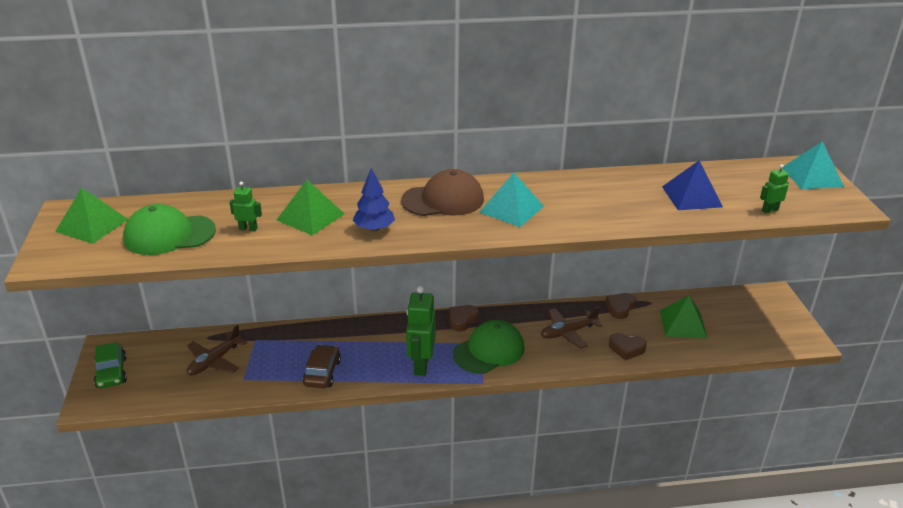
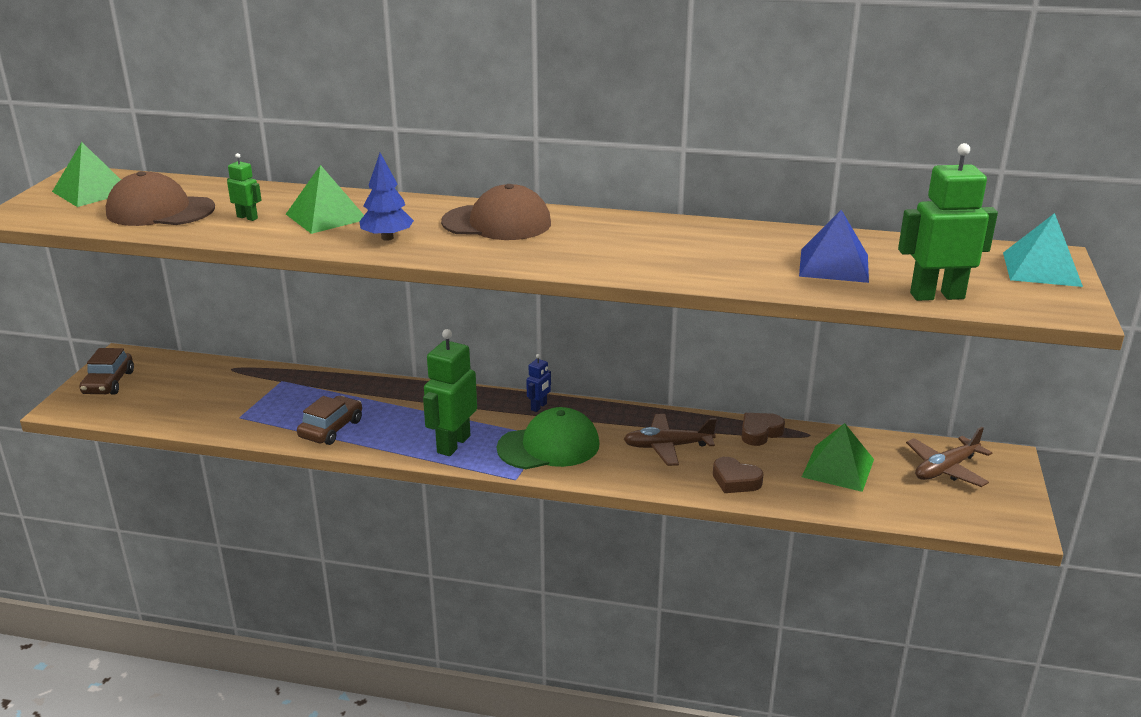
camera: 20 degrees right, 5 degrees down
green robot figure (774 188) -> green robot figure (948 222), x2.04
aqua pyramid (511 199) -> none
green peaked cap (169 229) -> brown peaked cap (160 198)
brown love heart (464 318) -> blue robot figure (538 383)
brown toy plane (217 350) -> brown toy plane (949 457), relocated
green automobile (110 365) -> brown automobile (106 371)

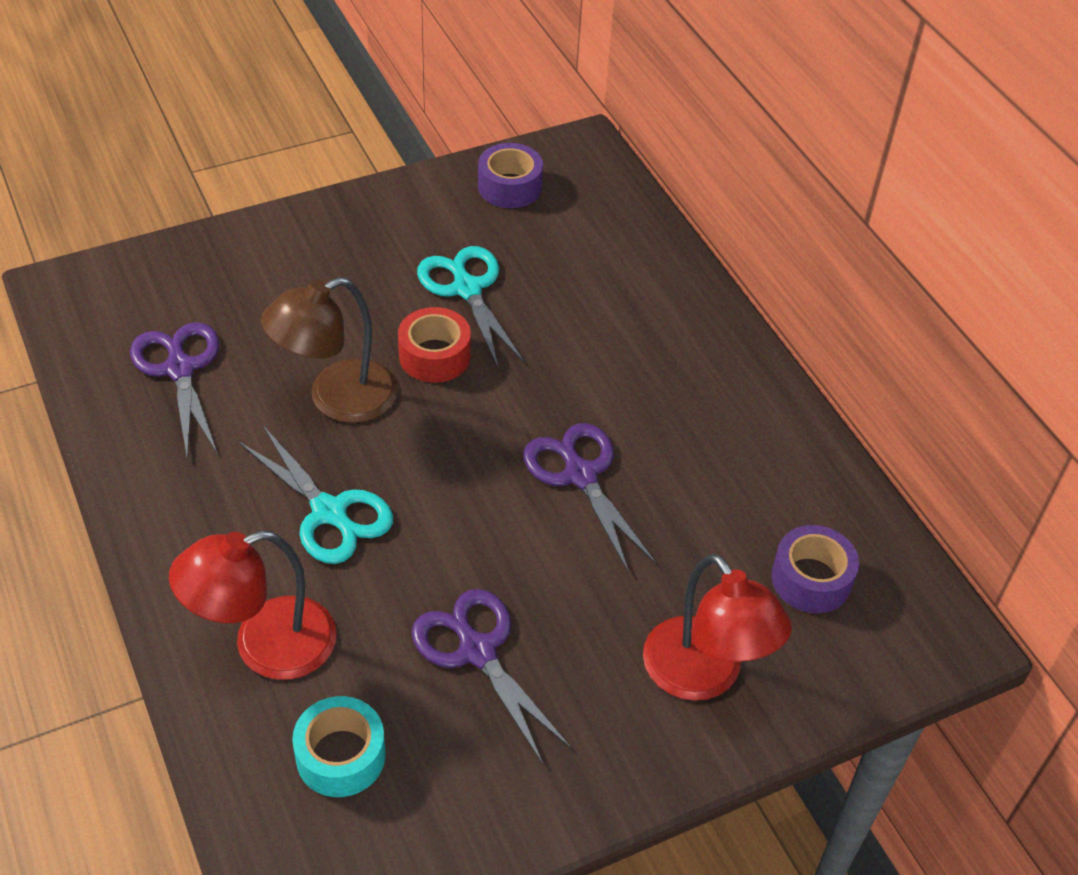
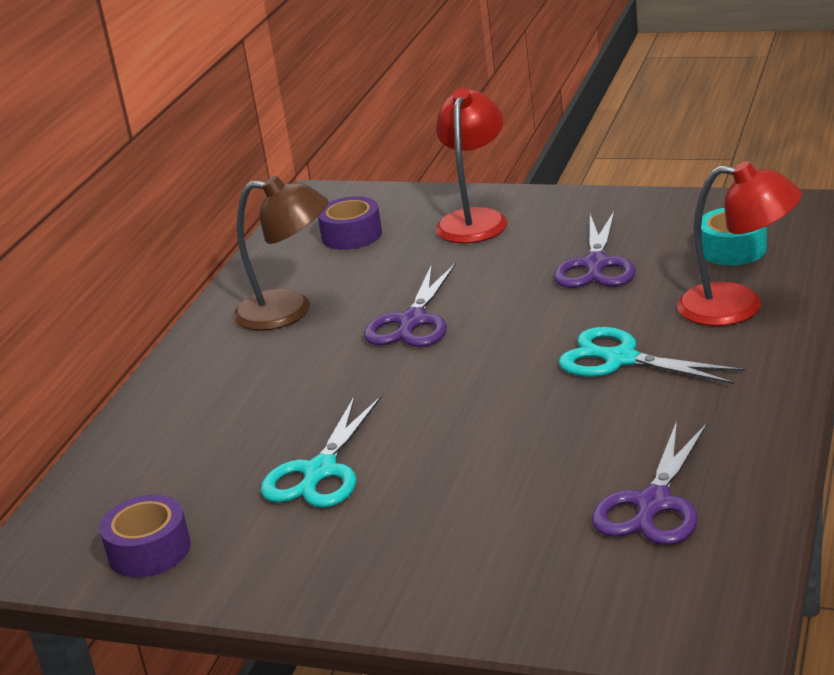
camera: 130 degrees left, 20 degrees down
brown lamp (329 350) -> brown lamp (280 253), relocated
scarlet tape (434 345) -> none
aqua shears (316 495) -> aqua shears (652 355), 60 degrees counterclockwise

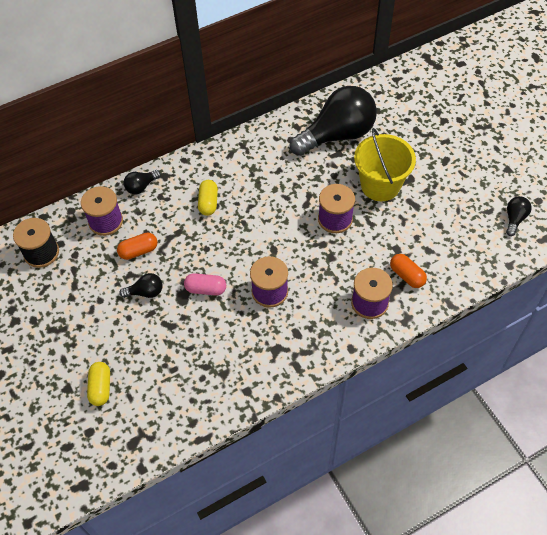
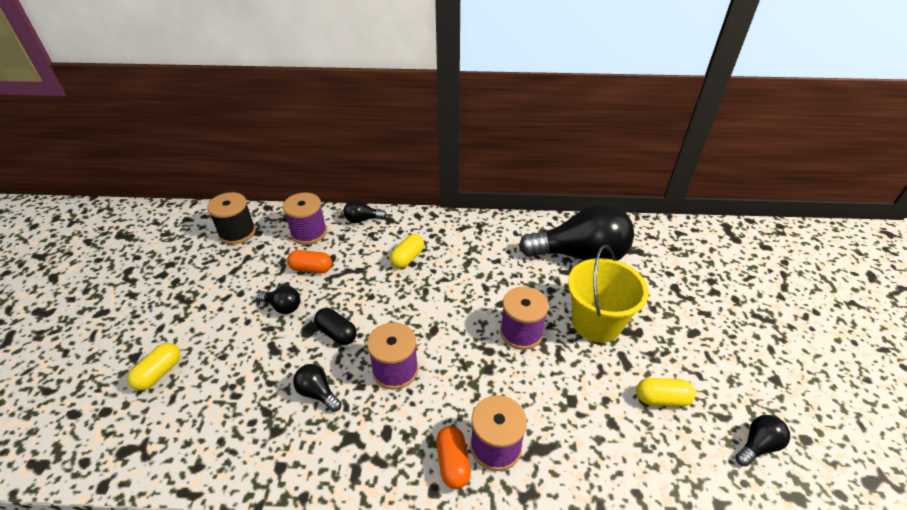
camera: 30 degrees right, 15 degrees down
orange-coloured capsule (408 271) -> orange-coloured capsule (453 457), relocated
pink capsule (205 284) -> black capsule (335 326)
none -> black bulb (317 388)
none -> yellow capsule (665 392)

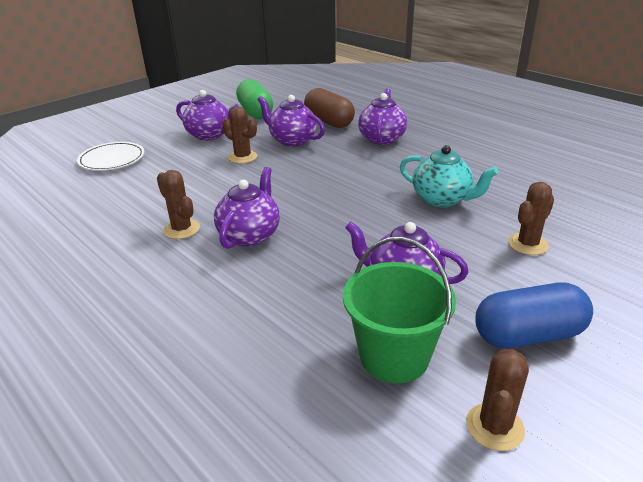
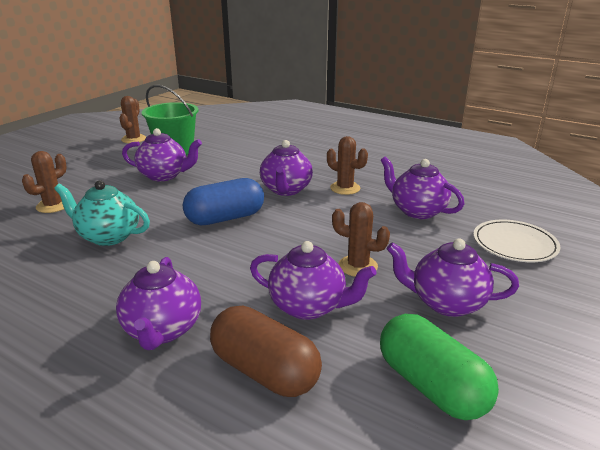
camera: 165 degrees right, 5 degrees down
blue capsule (534 315) -> blue capsule (223 201), relocated
none -> violet tea pot (422 187)

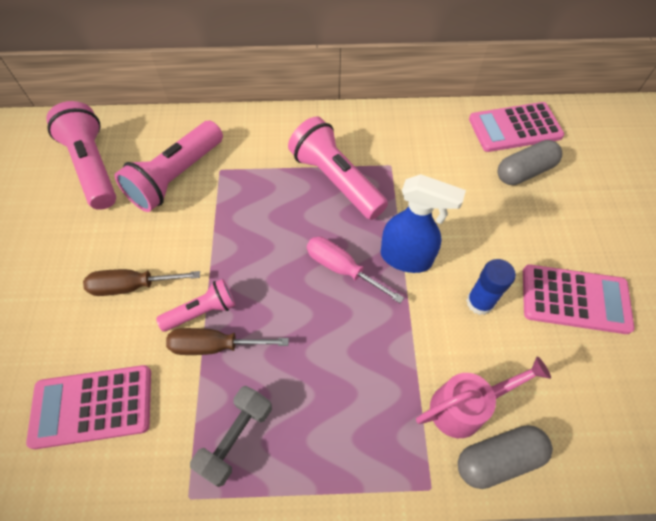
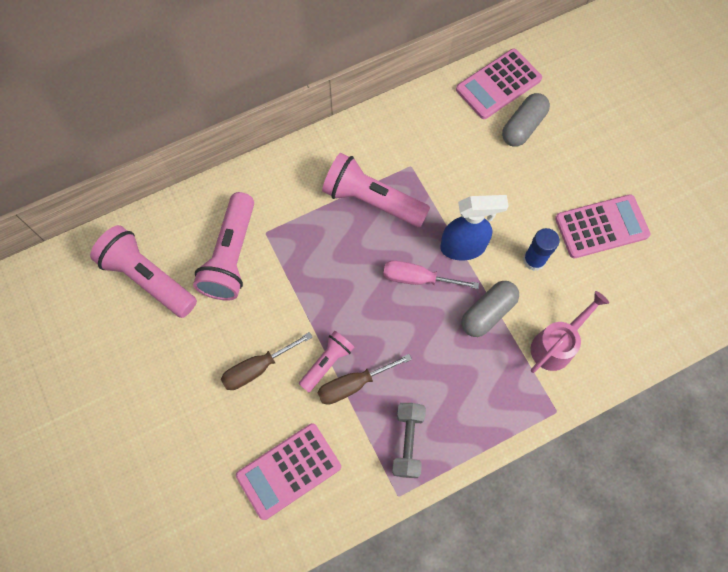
camera: 25 degrees left, 10 degrees up
grey capsule (505 457) -> grey capsule (490 309), relocated

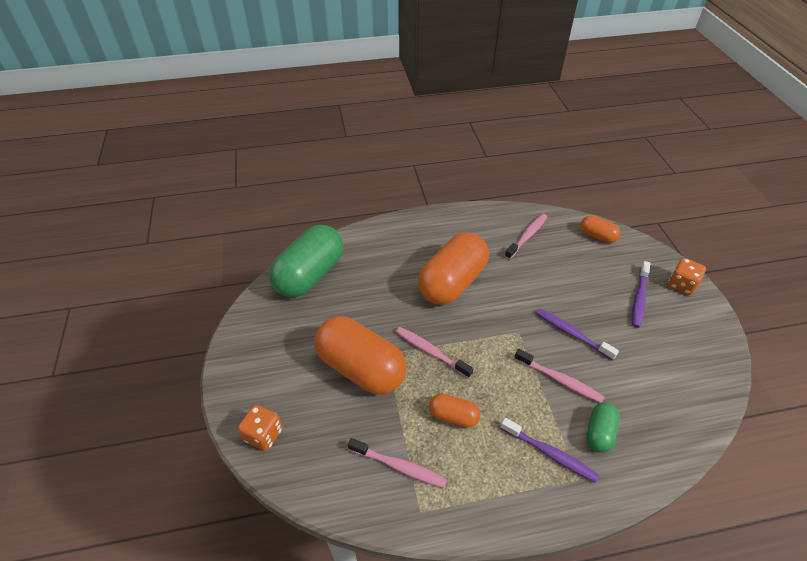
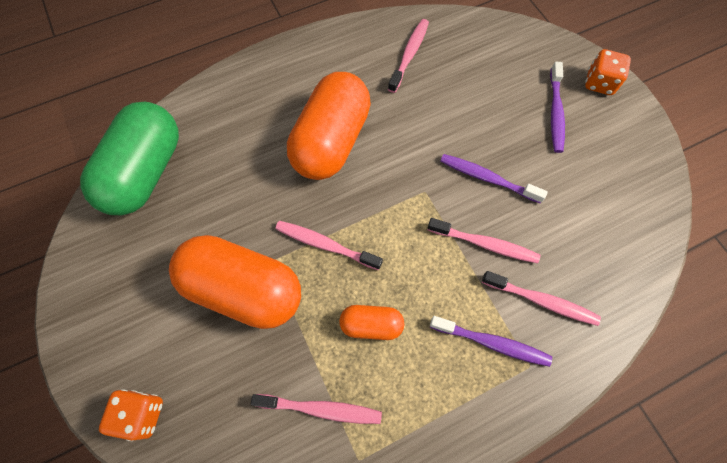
camera: 15 degrees left, 20 degrees up
orange-coloured capsule (600 229) -> none
green capsule (602 427) -> pink tooth brush (541 298)

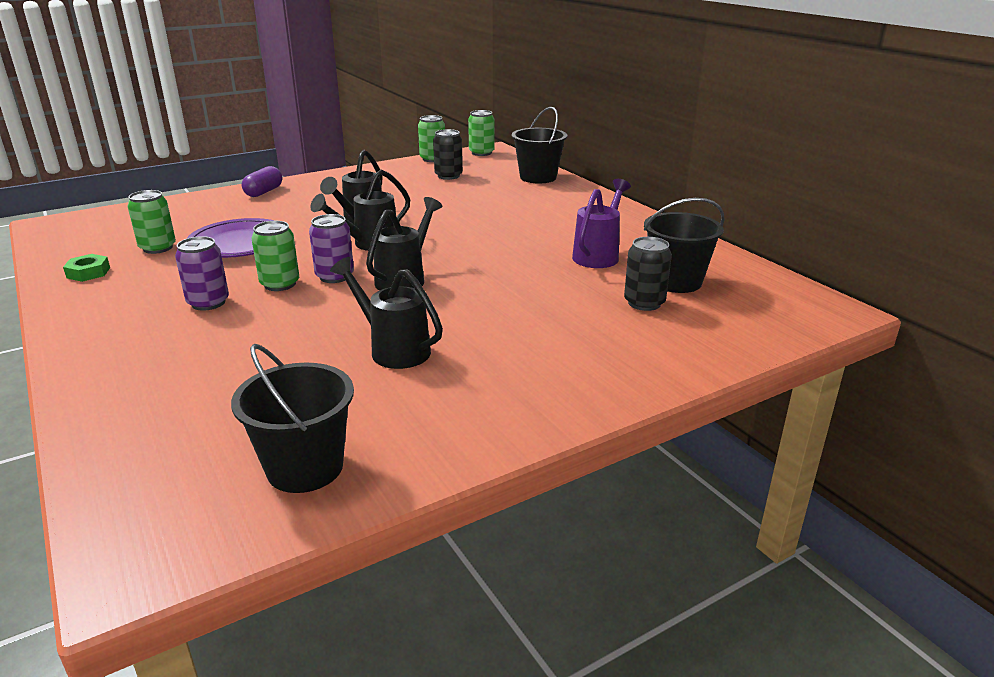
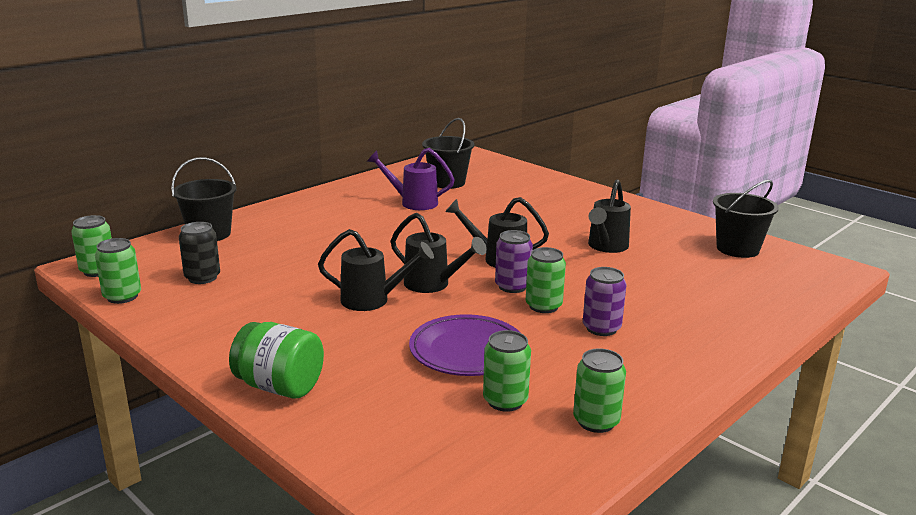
camera: 105 degrees left, 5 degrees down
violet capsule (262 181) -> green preserve jar (276 360)
black tin (648 274) -> none
green hexagon nut (86 268) -> green tin (599 390)

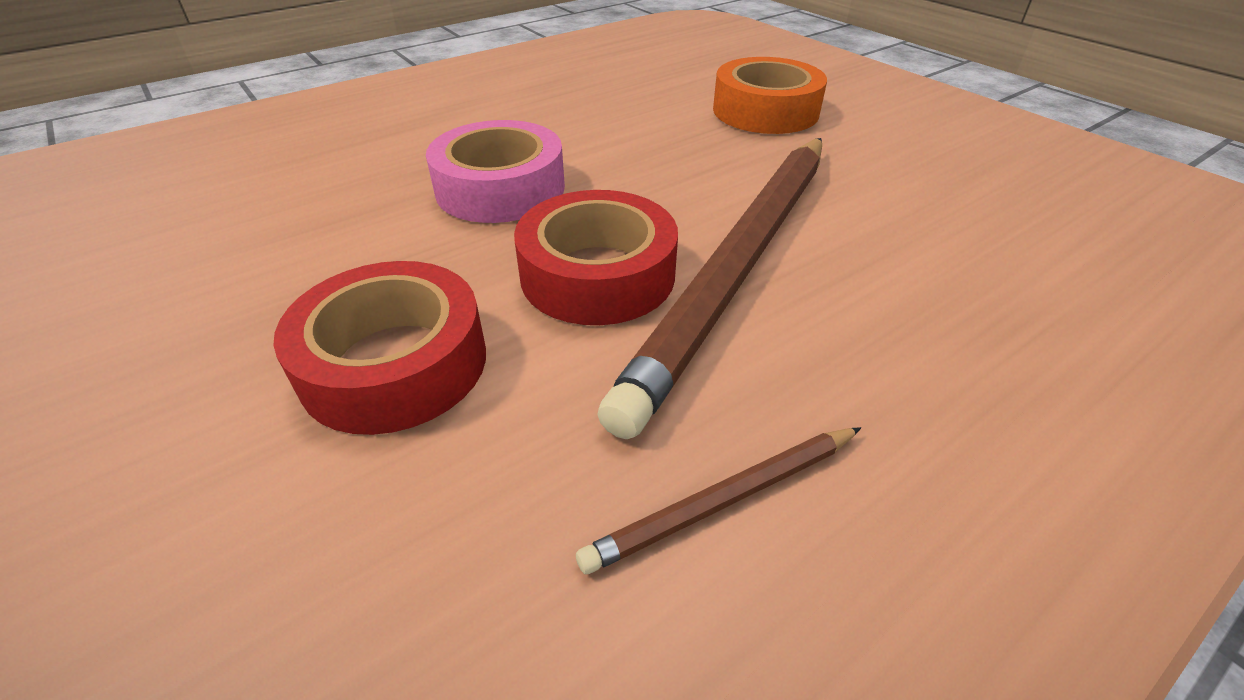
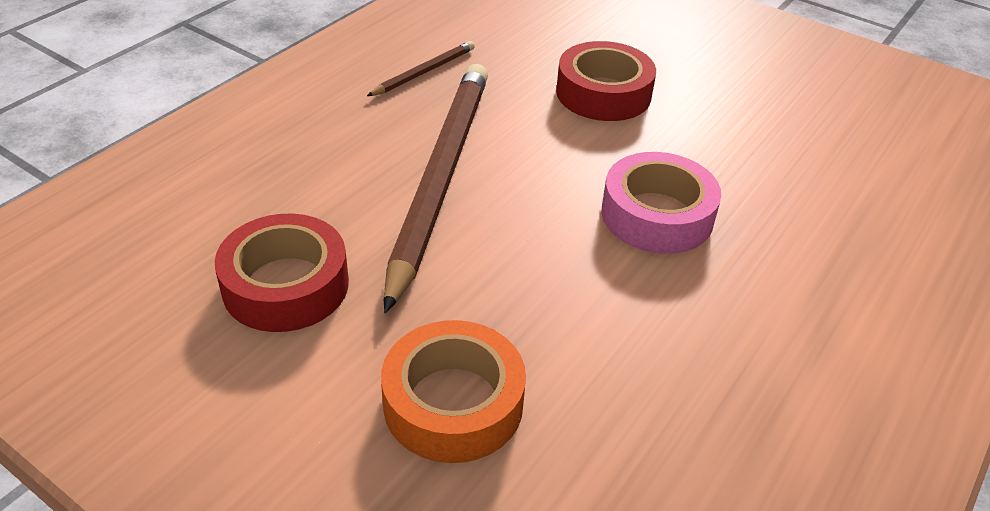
camera: 160 degrees right, 0 degrees up
scarlet tape (596 257) -> scarlet tape (282 273), relocated

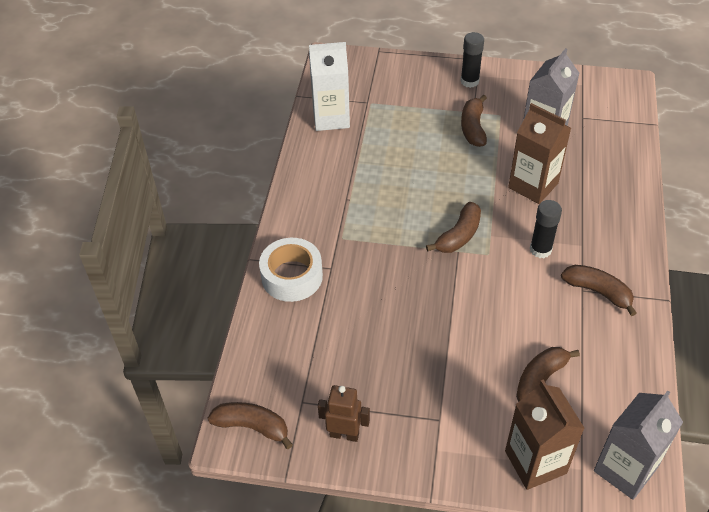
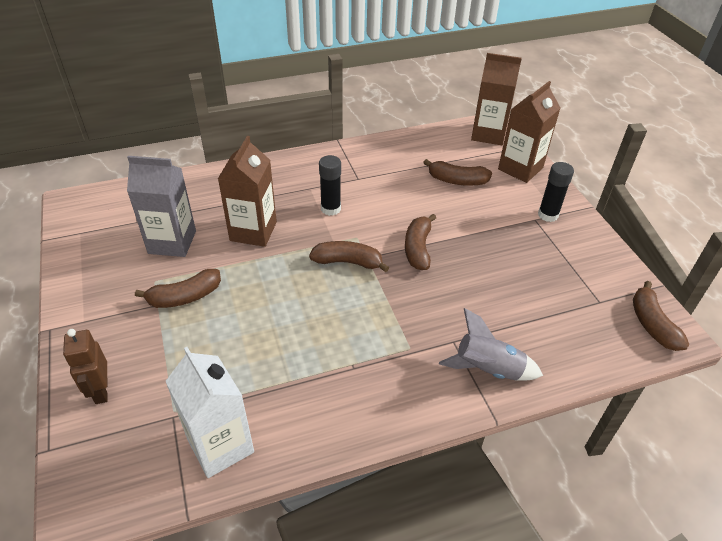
camera: 120 degrees left, 5 degrees down
black glue stick (472 60) -> black glue stick (556 192), relocated
snow-white tape (291 270) -> grey rocket (491 344)
brown banana (599 290) -> brown banana (420 242), relocated
brown robot figure (344 413) -> brown robot figure (85 366), relocated
grey carton (638 445) -> brown carton (496 99)

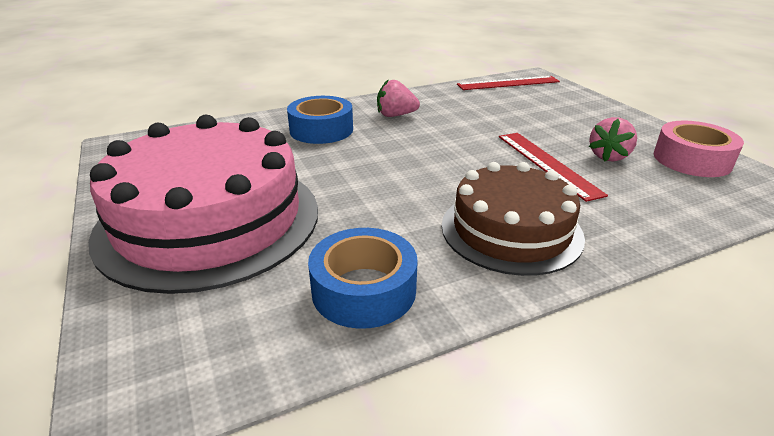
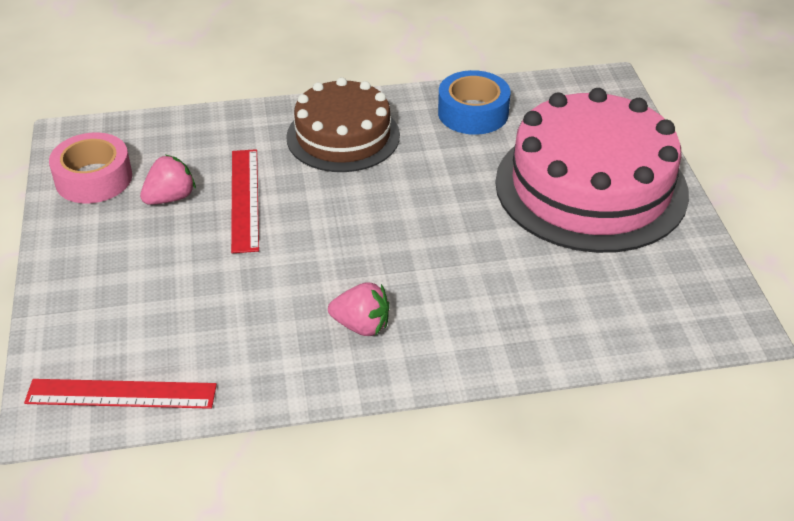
camera: 165 degrees left, 10 degrees up
blue tape (320 120) -> none

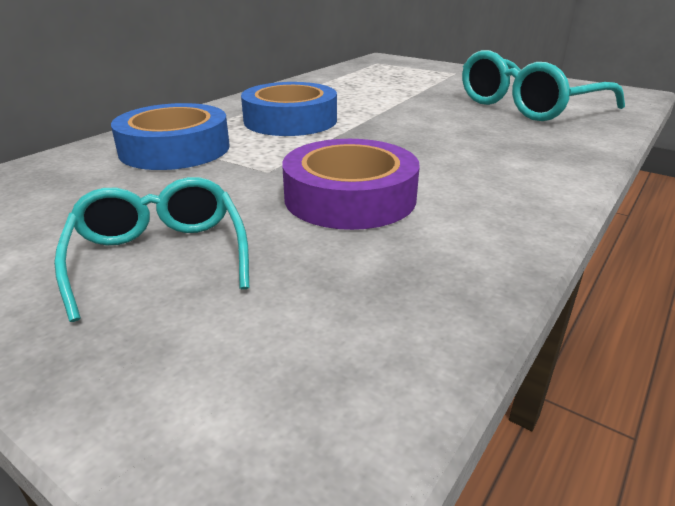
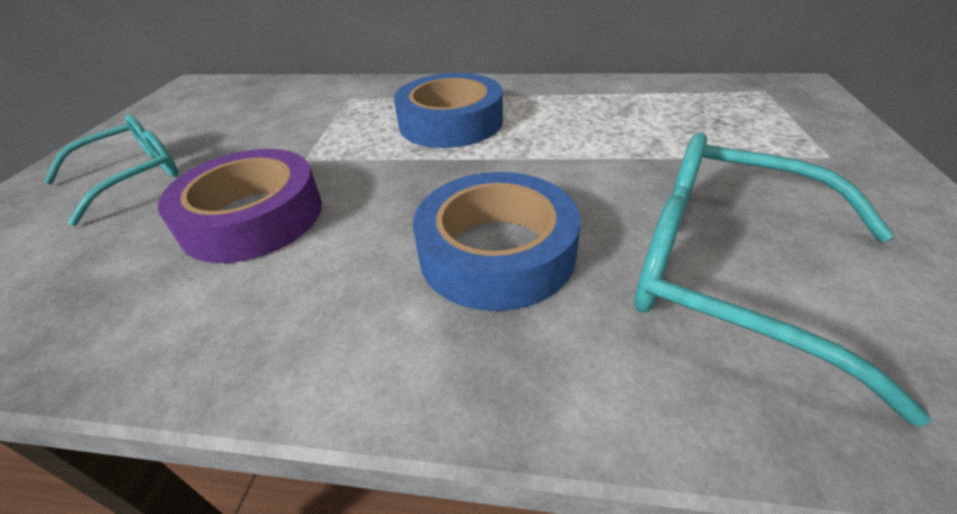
camera: 65 degrees right, 10 degrees up
blue tape (170 136) -> blue tape (497 241), relocated

